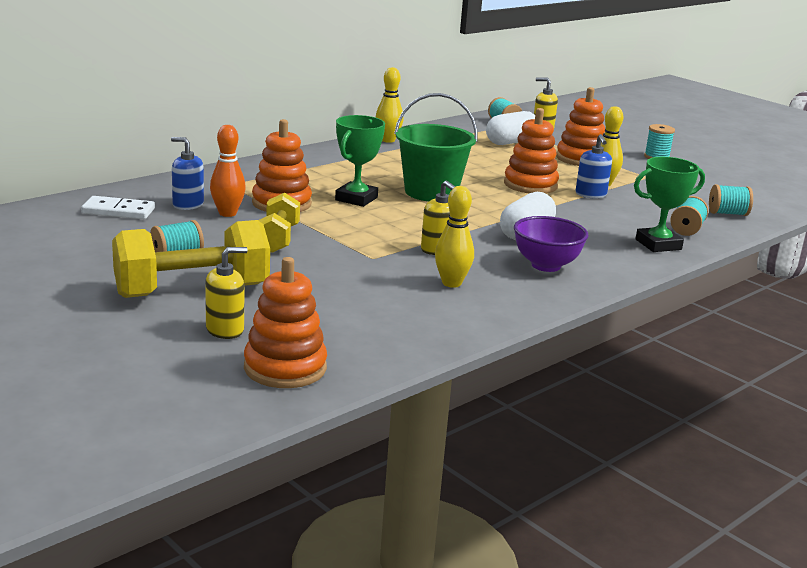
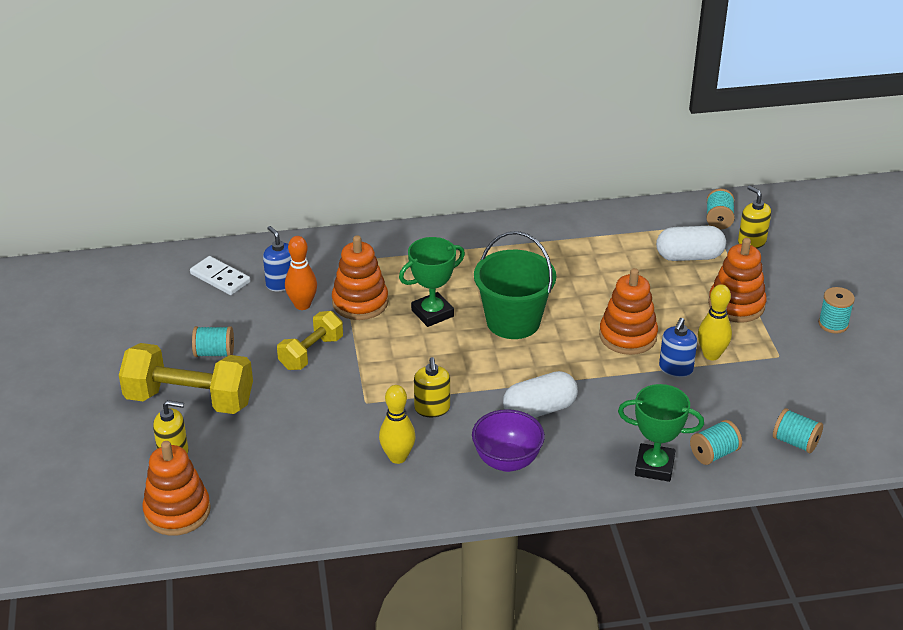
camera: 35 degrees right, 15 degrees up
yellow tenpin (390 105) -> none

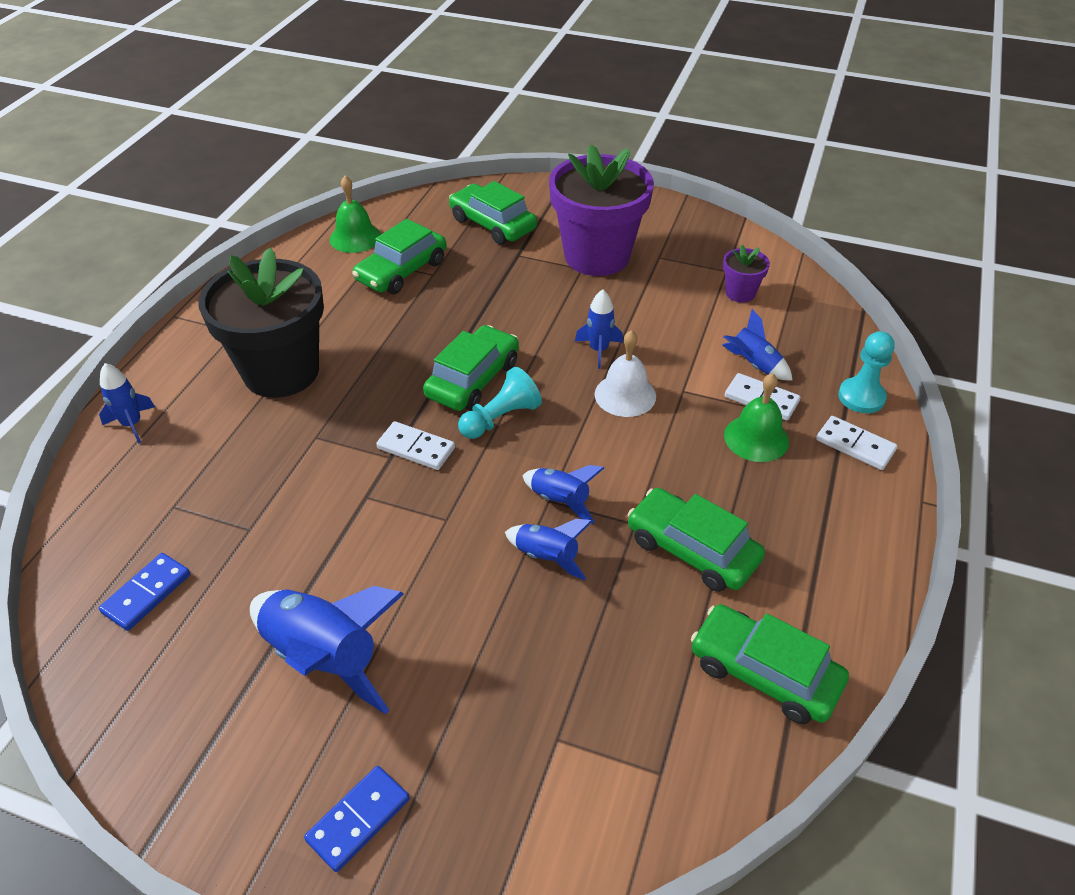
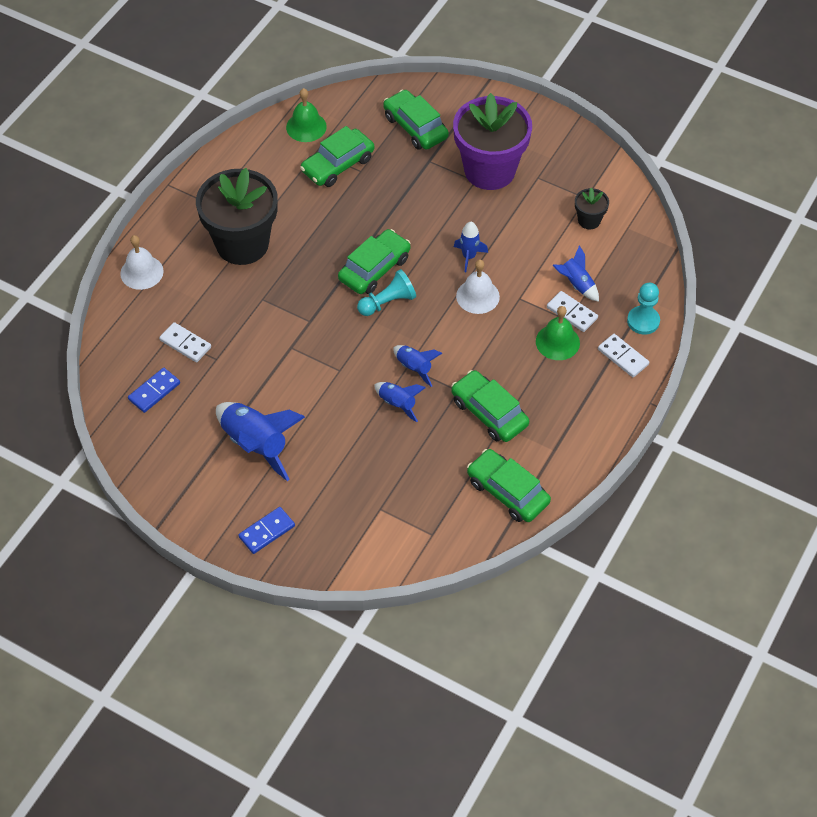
camera: 10 degrees right, 10 degrees up
violet potted plant (746 274) -> black potted plant (592 208)
blue rocket (127 403) -> snow-white bell (142 262)
snow-white domino tile (415 445) -> snow-white domino tile (185 342), relocated

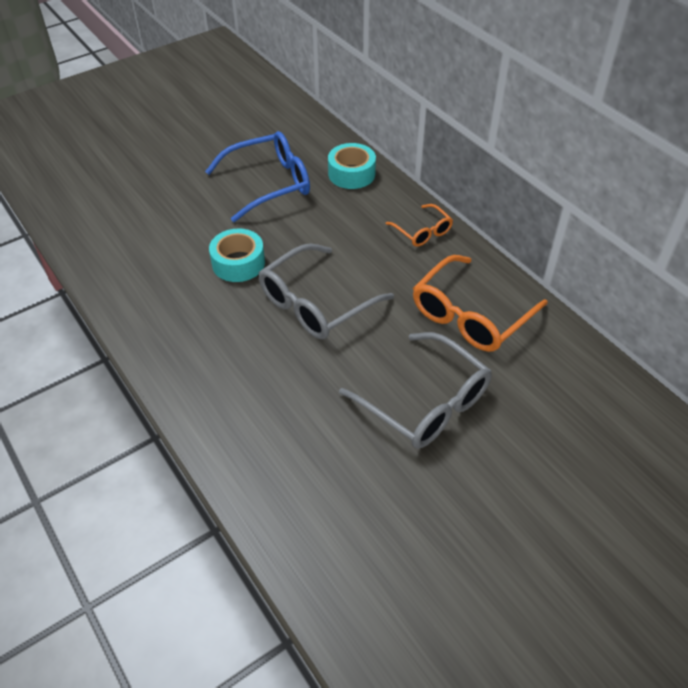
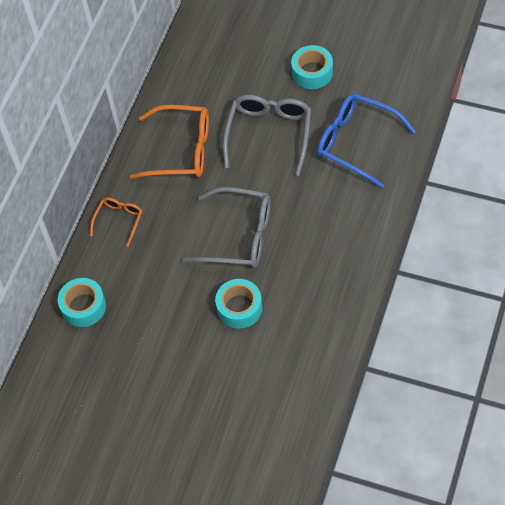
camera: 120 degrees left, 10 degrees up
blue spectacles (257 176) -> blue spectacles (366 141), relocated
none -> aqua tape (312 67)

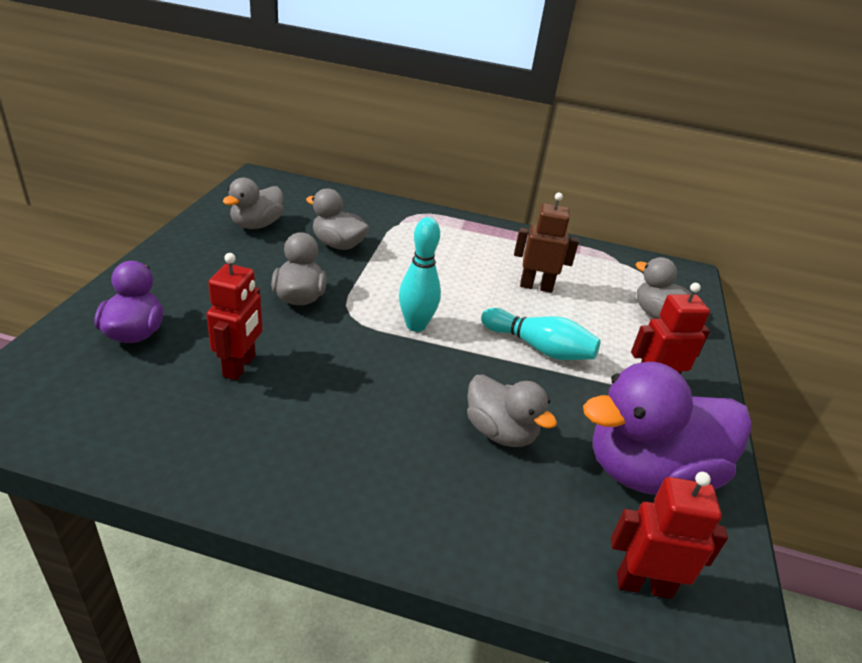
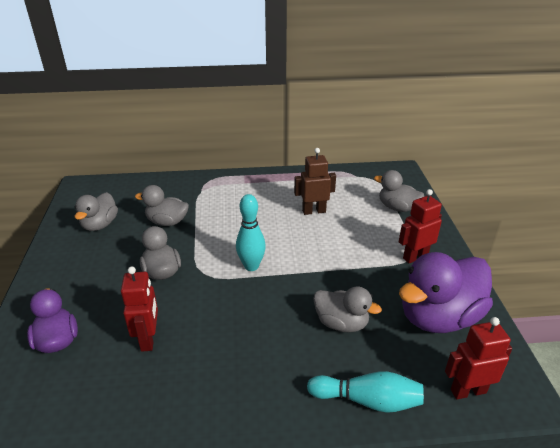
camera: 15 degrees left, 0 degrees up
aqua tenpin (541 334) -> aqua tenpin (365 392), relocated

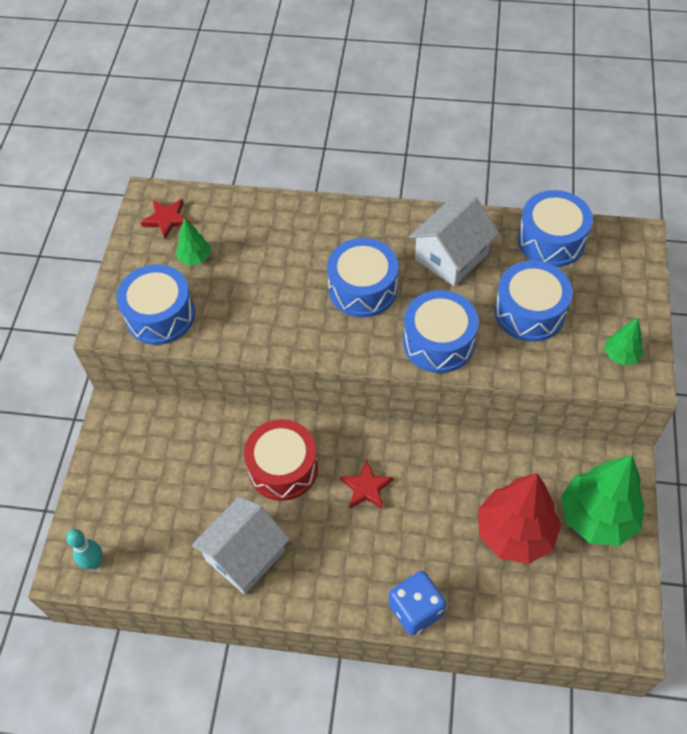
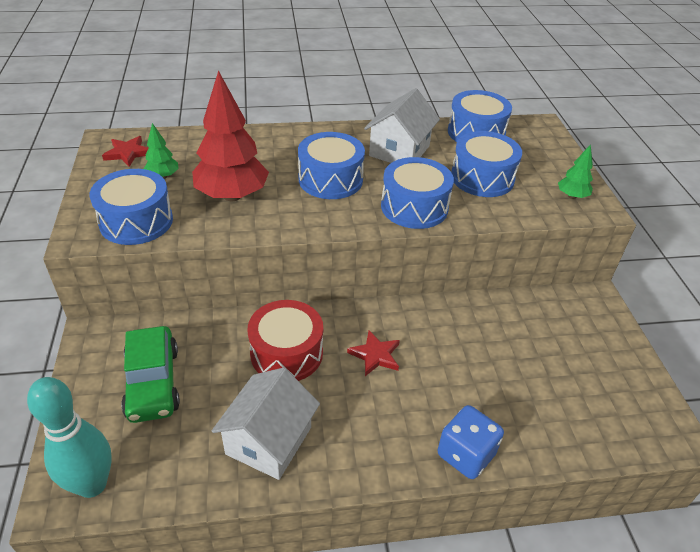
camera: 20 degrees left, 15 degrees down
green tree (602 500) -> none
scarlet tree (519 518) -> scarlet tree (230 135), relocated
aqua tenpin (84 549) -> aqua tenpin (69 437), x1.76
none -> green automobile (150 374)

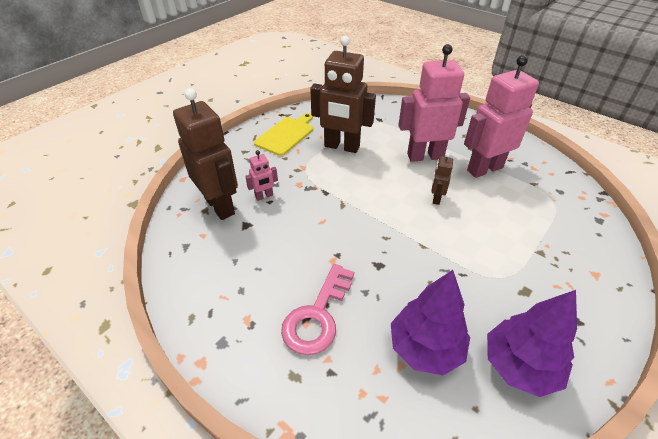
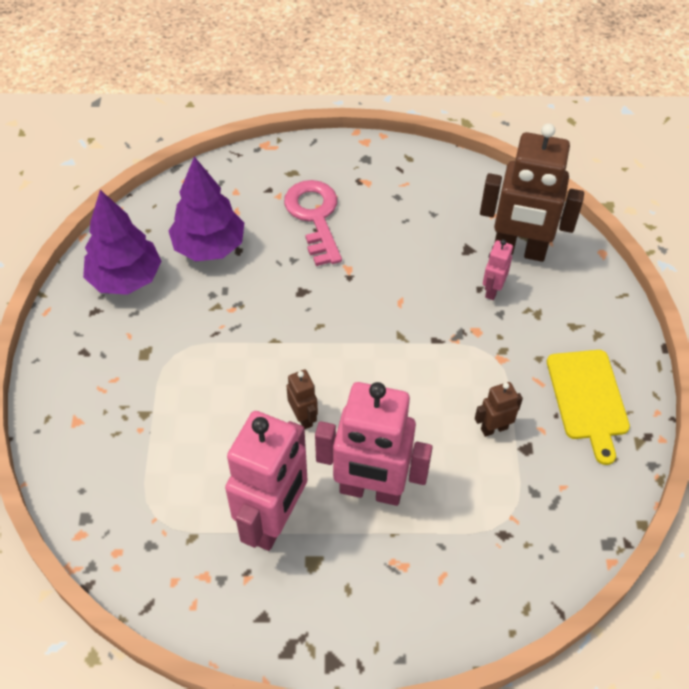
camera: 140 degrees right, 10 degrees up
brown robot figure (343 94) -> brown robot figure (499 409), x0.45
pink robot figure (434 103) -> pink robot figure (374 444), 60 degrees clockwise

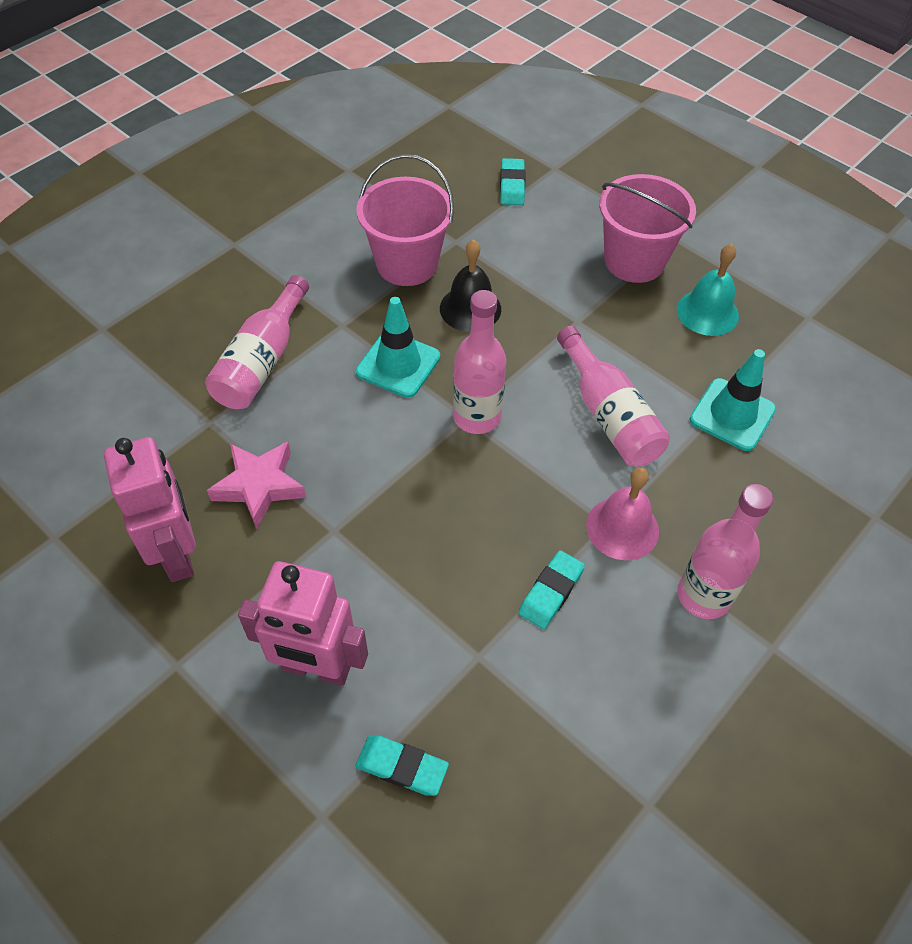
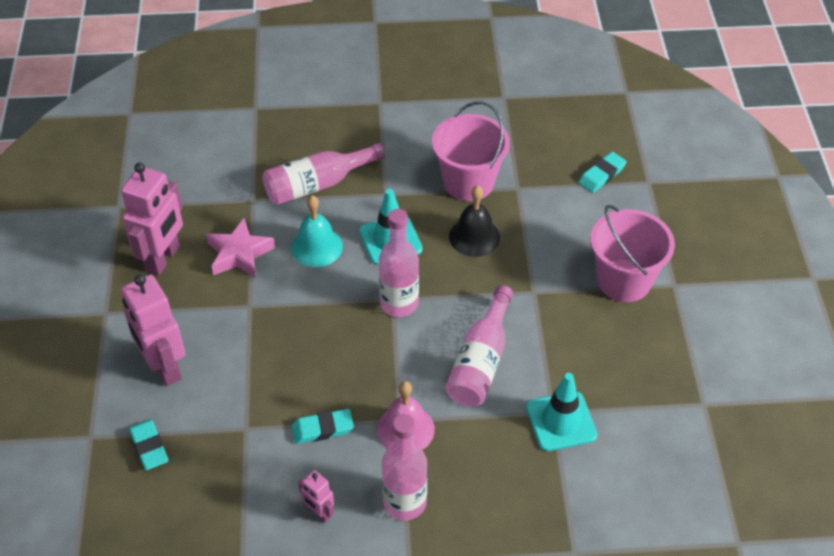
camera: 45 degrees right, 5 degrees down
aqua bell (708 290) -> aqua bell (317 231), relocated
none -> pink robot figure (316 496)

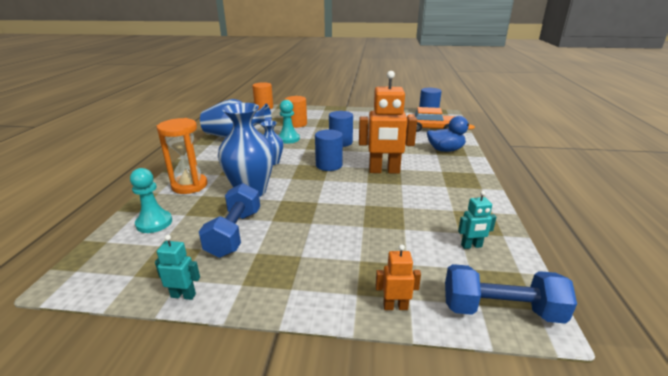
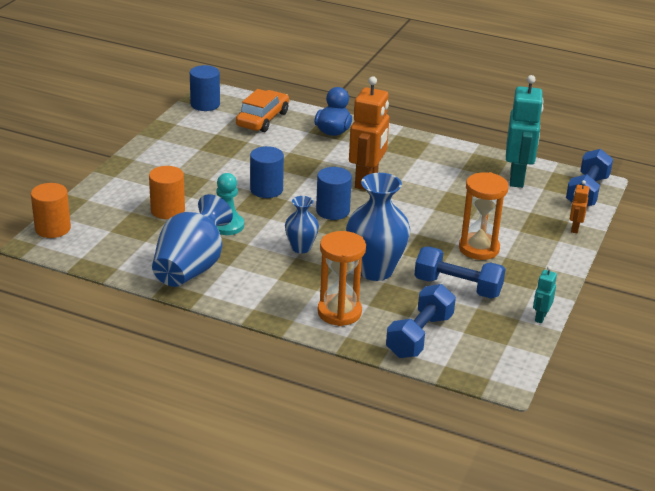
camera: 75 degrees left, 5 degrees up
aqua pawn (151 200) -> blue dumbbell (421 321)
aqua robot figure (477 220) -> aqua robot figure (525 131), x2.16
none -> orange-coloured hourglass (484 216)

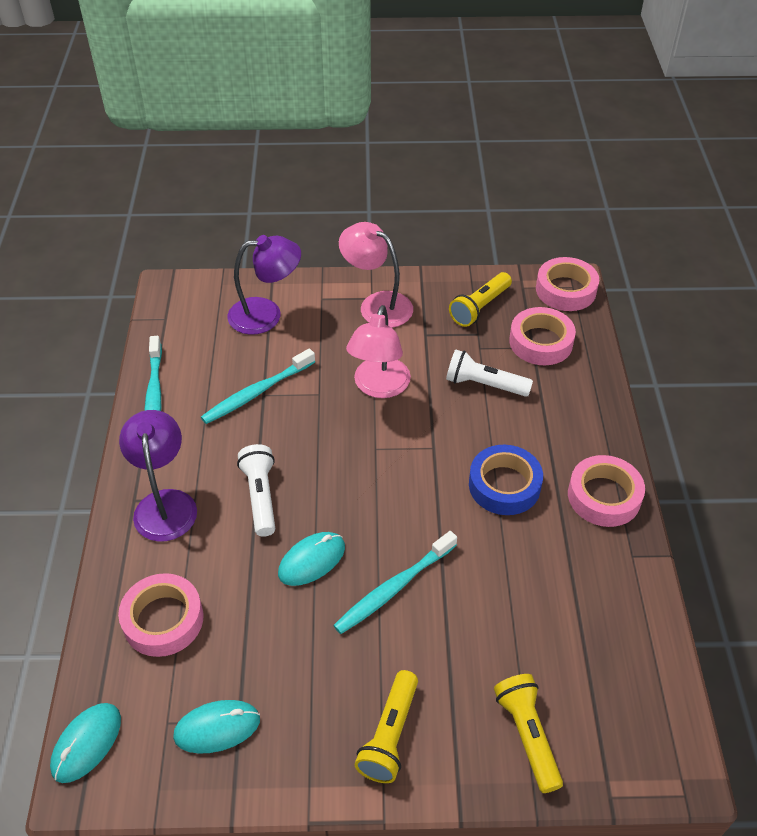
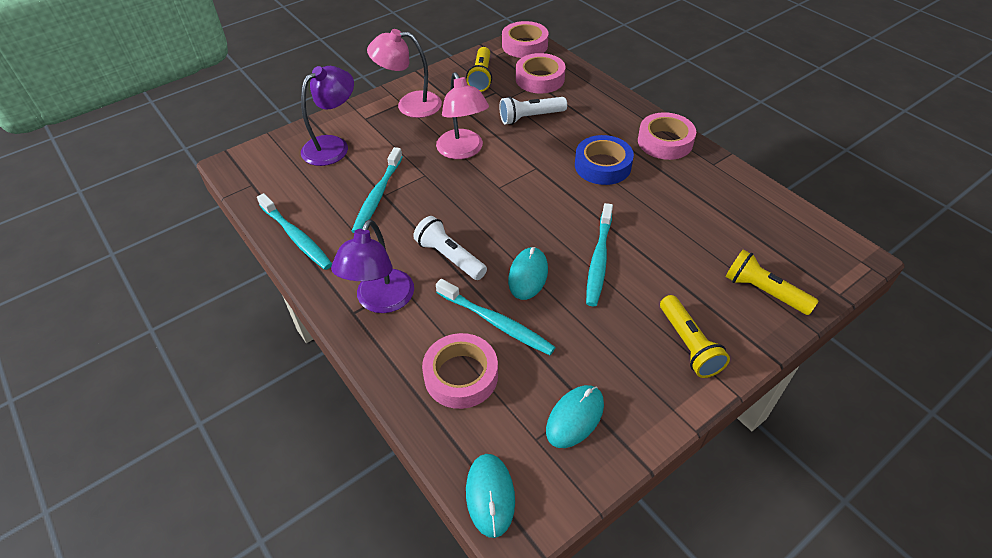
camera: 35 degrees left, 0 degrees up
violet lamp (158 476) -> violet lamp (372 266), 120 degrees counterclockwise
none -> aqua tooth brush (496 317)

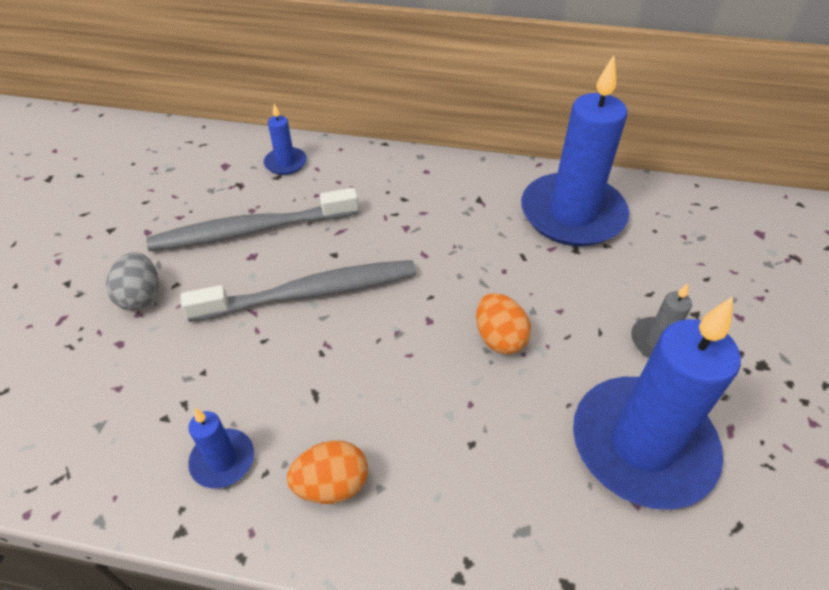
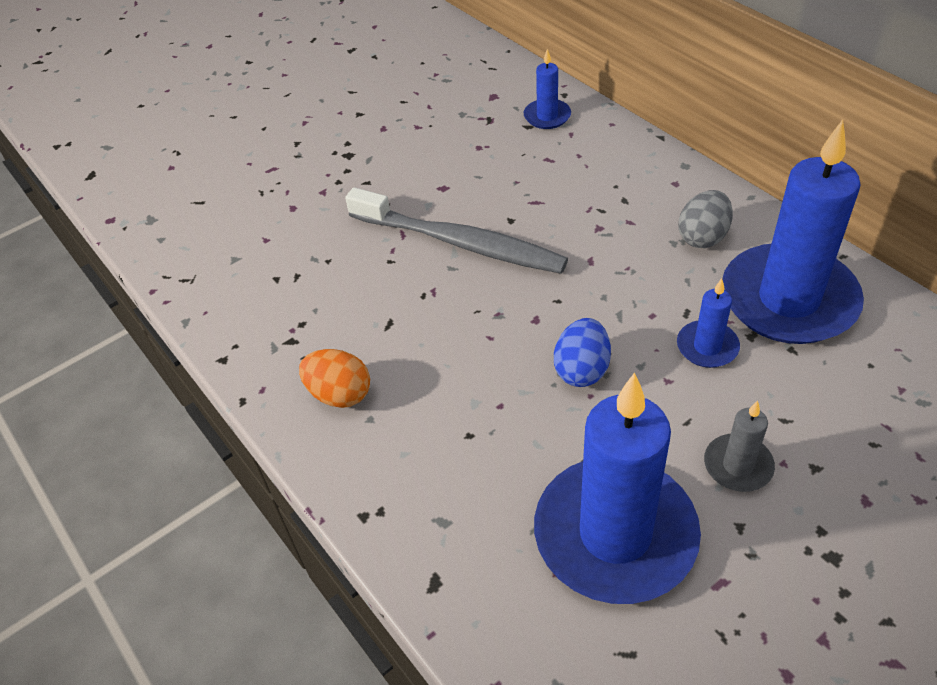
camera: 45 degrees right, 0 degrees up
grey tooth brush (252 219) -> none
grey toy egg (132 281) -> grey toy egg (705 219), relocated
orange-coloured toy egg (503 323) -> blue toy egg (582 352)
blue candle (221 448) -> blue candle (708 323), relocated

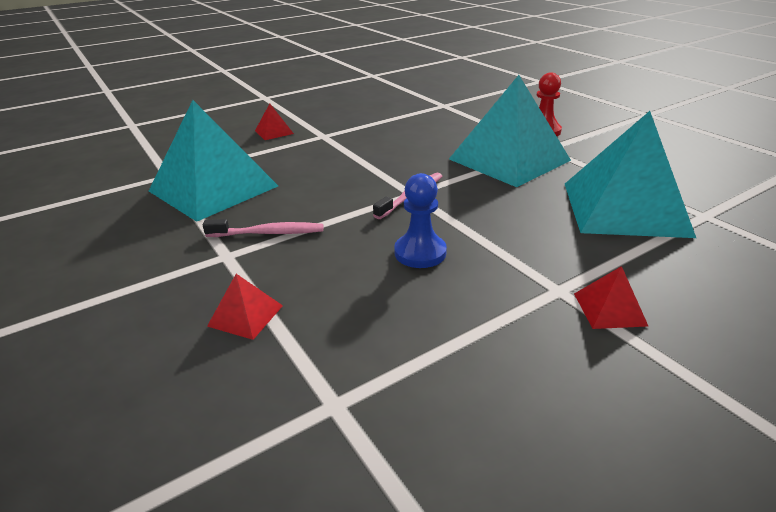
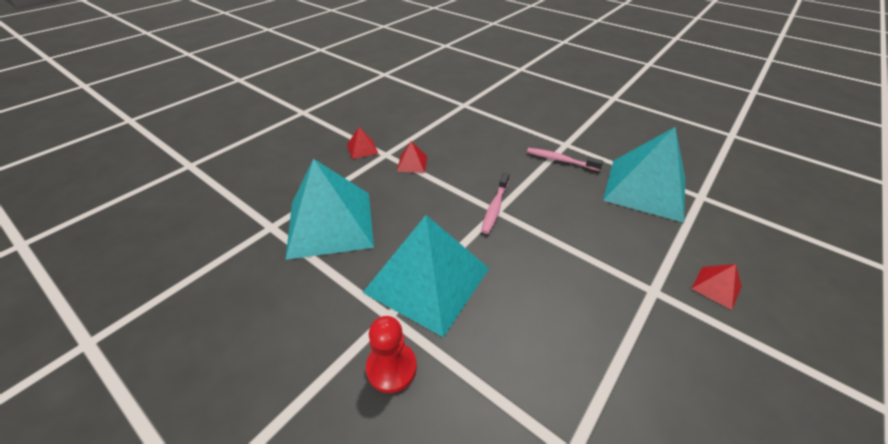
camera: 160 degrees right, 10 degrees up
blue pawn (420 220) -> none
pink tooth brush (263 228) -> pink tooth brush (565 159), 45 degrees clockwise
scarlet pyramid (245 307) -> scarlet pyramid (412 157), relocated

